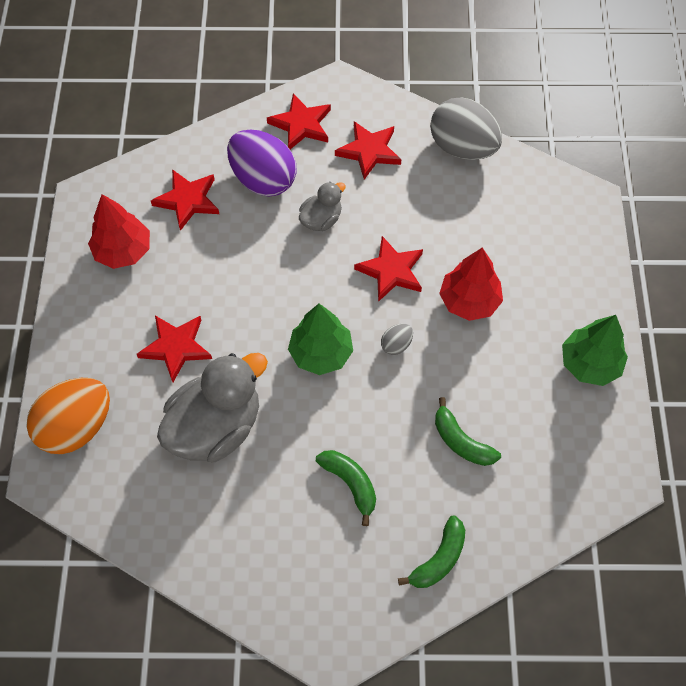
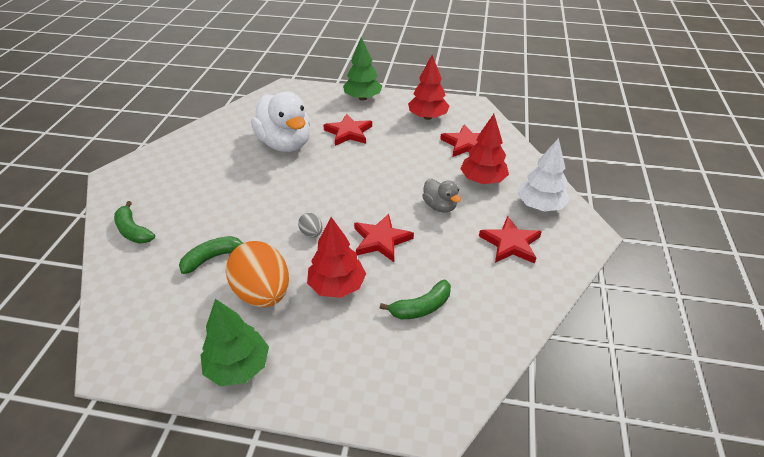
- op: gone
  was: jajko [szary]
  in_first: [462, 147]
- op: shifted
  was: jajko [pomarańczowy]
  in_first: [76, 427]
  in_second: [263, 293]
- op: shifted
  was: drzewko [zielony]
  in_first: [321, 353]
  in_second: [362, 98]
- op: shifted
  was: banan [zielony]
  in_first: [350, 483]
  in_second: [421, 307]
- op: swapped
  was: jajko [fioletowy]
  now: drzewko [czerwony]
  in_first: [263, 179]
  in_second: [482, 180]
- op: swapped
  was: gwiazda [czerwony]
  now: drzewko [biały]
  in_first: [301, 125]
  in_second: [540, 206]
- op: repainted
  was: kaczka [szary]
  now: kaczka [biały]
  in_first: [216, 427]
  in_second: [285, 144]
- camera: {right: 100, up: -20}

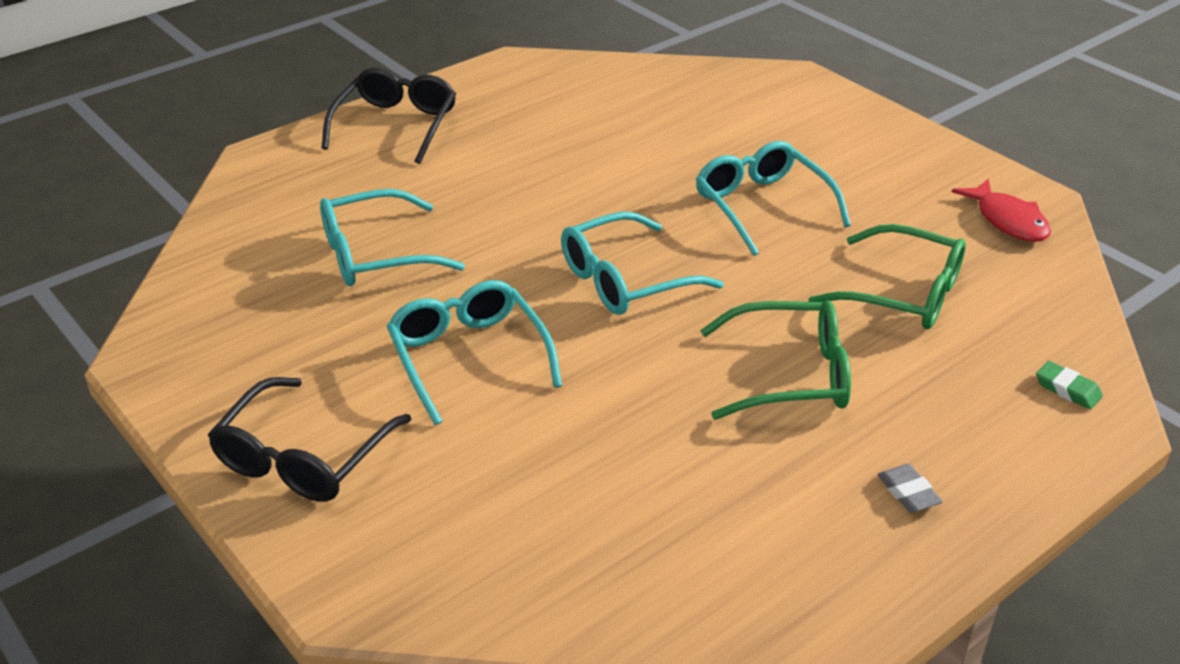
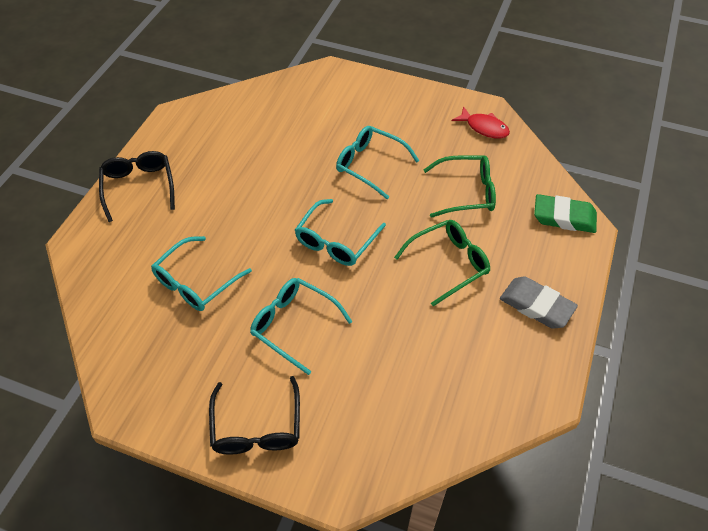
- op: scaled
  was: gumka do mazania [szary]
  in_first: [908, 492]
  in_second: [536, 305]
  ratio: 2.1
- op: scaled
  was: gumka do mazania [zielony]
  in_first: [1067, 389]
  in_second: [564, 217]
  ratio: 2.1
- camera: {right: -30, up: 15}

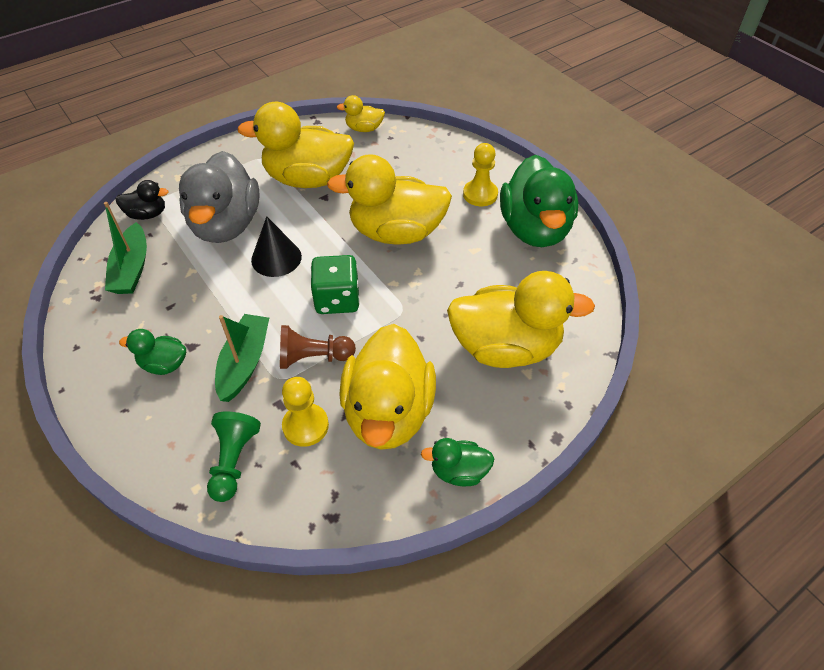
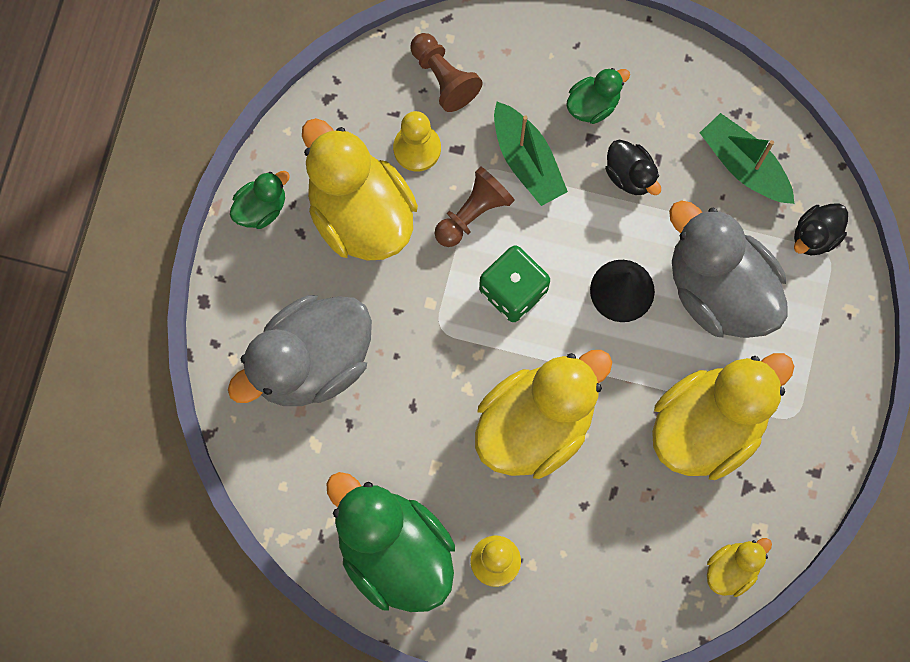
- op: new
  now: kaczka [czarny]
  in_second: [630, 175]
- op: repainted
  was: pionek [zielony]
  now: pionek [brązowy]
  in_first: [234, 461]
  in_second: [443, 78]
- op: repainted
  was: kaczka [żółty]
  now: kaczka [szary]
  in_first: [505, 347]
  in_second: [311, 362]
- camera: {right: 140, up: 25}

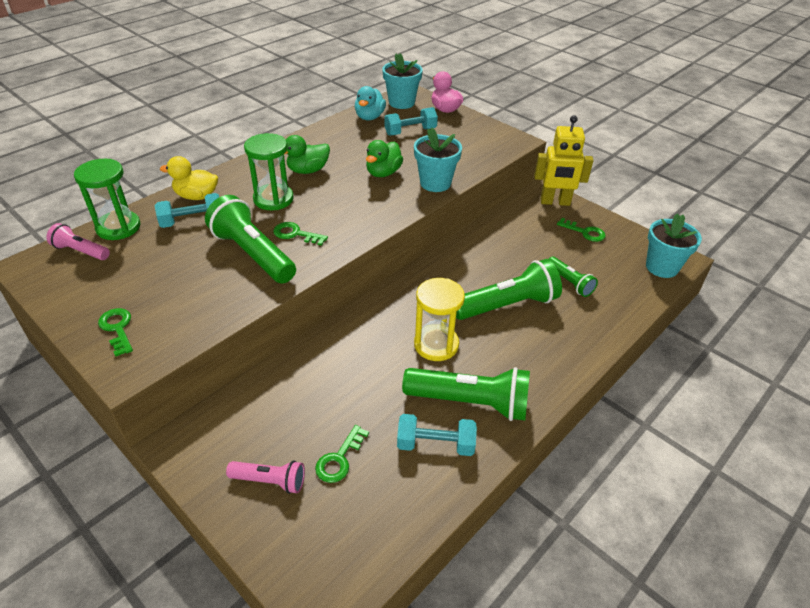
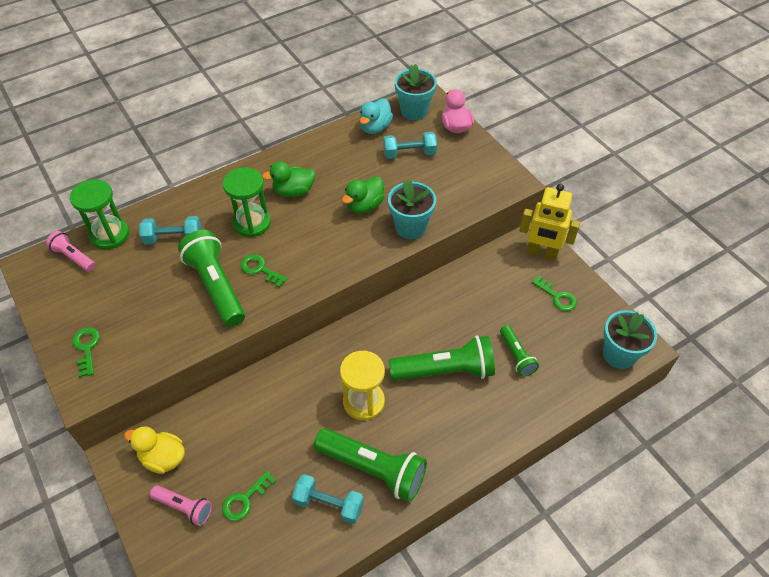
- op: shifted
  was: kaczka [żółty]
  in_first: [196, 196]
  in_second: [163, 458]
- camera: {right: 15, up: 10}

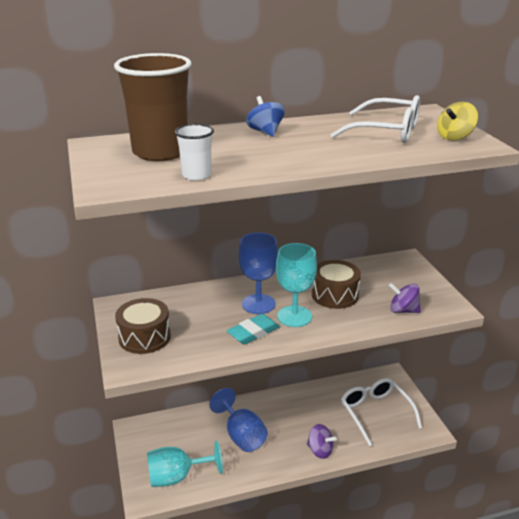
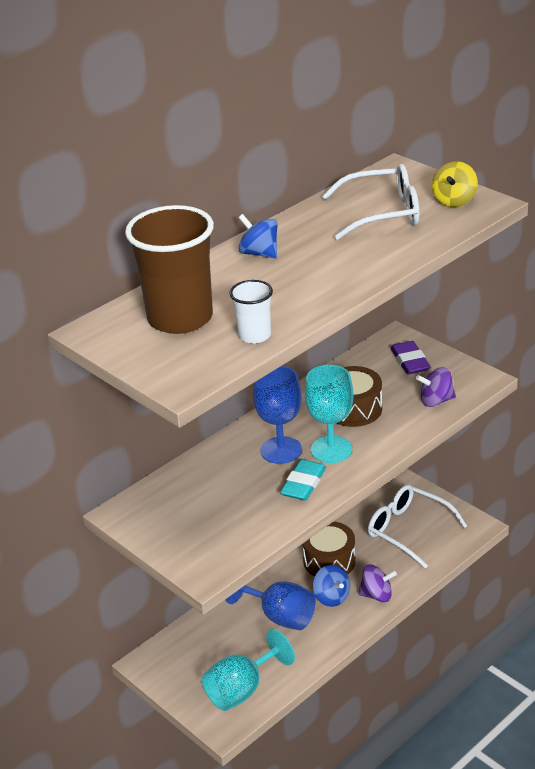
- op: new
  now: bączek [niebieski]
  in_second: [331, 597]
- op: new
  now: gumka do mazania [fioletowy]
  in_second: [410, 361]
- op: shifted
  was: bęben [brązowy]
  in_first: [144, 337]
  in_second: [329, 561]
- camera: {right: -25, up: 5}

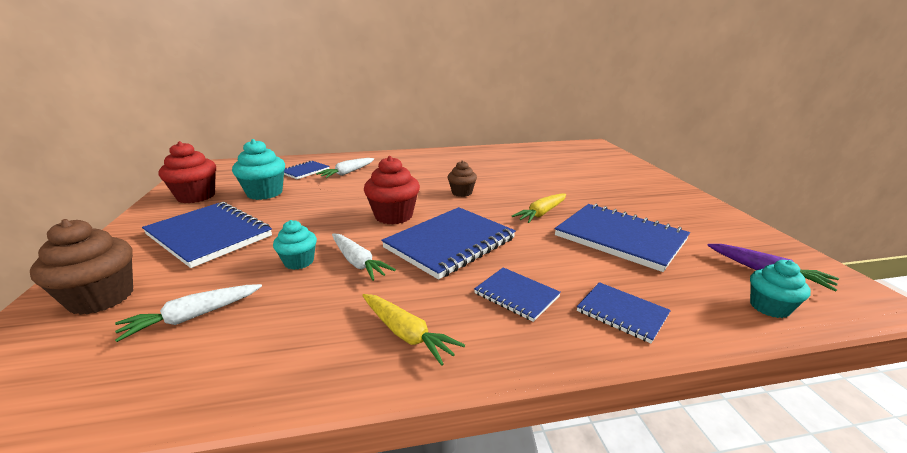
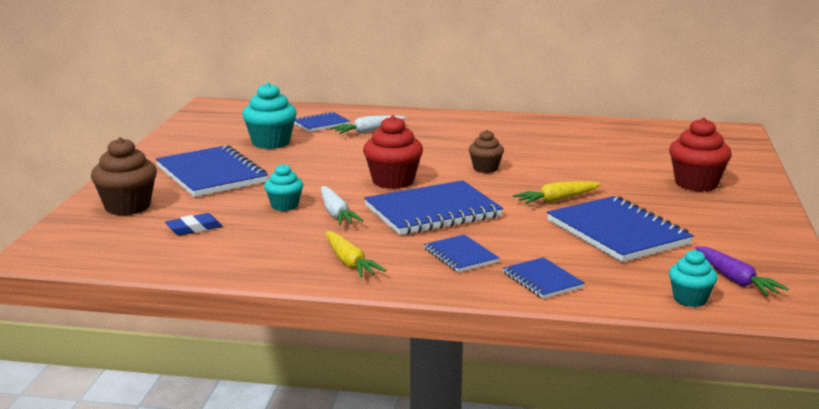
- op: shifted
  was: muffinka [czerwony]
  in_first: [196, 196]
  in_second: [696, 184]
- op: swapped
  was: marchewka [biały]
  now: gumka do mazania [niebieski]
  in_first: [193, 317]
  in_second: [194, 228]
- camera: {right: 20, up: -5}

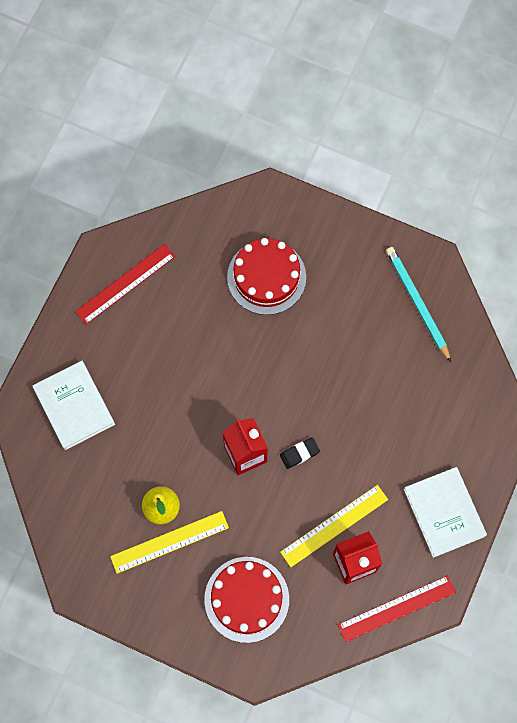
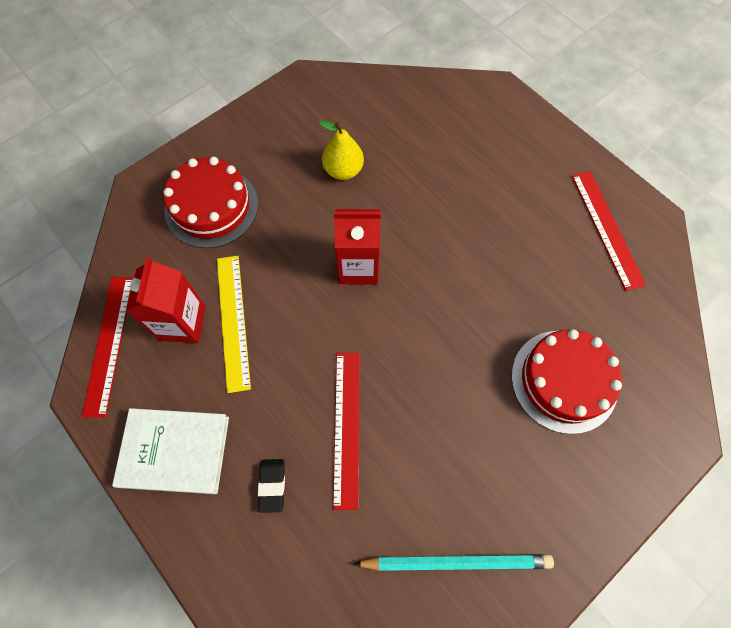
- op: gone
  was: książka [biały]
  in_first: [74, 406]
- op: gone
  was: linijka [żółty]
  in_first: [169, 542]
- op: new
  now: linijka [czerwony]
  in_second: [346, 427]
- op: shifted
  was: gumka do mazania [czarny]
  in_first: [299, 453]
  in_second: [272, 485]
- camera: {right: 115, up: -5}

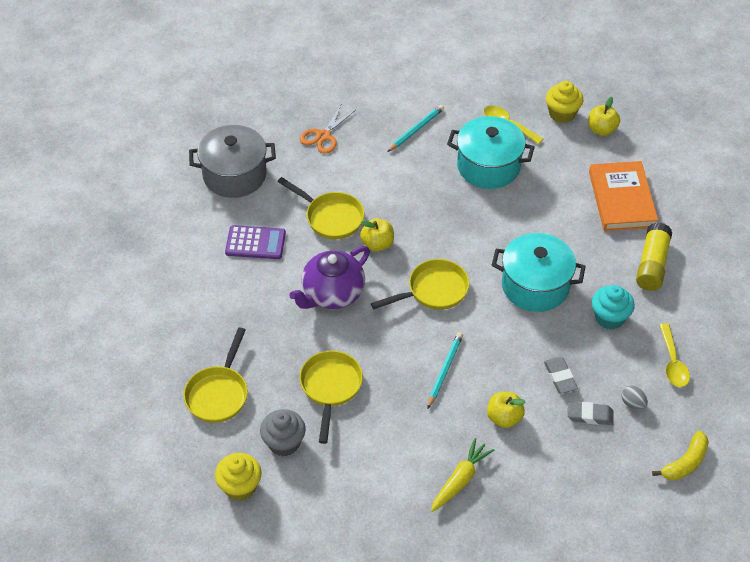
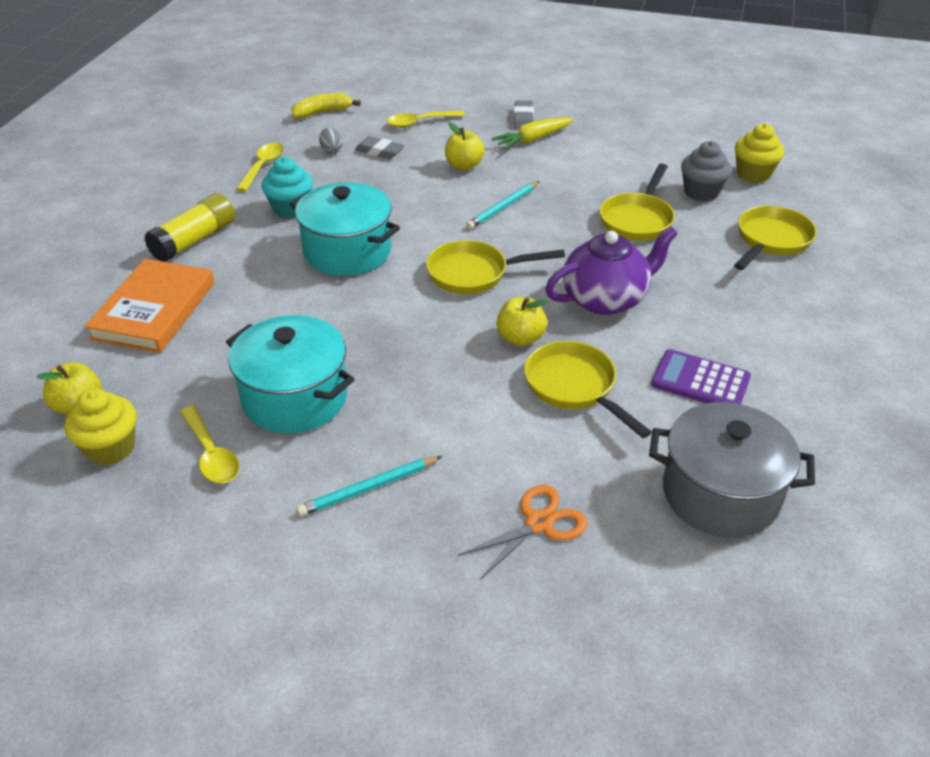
- op: new
  now: łyżka [żółty]
  in_second: [420, 122]
- op: shifted
  was: gumka do mazania [szary]
  in_first: [560, 377]
  in_second: [523, 119]
- camera: {right: -160, up: -10}

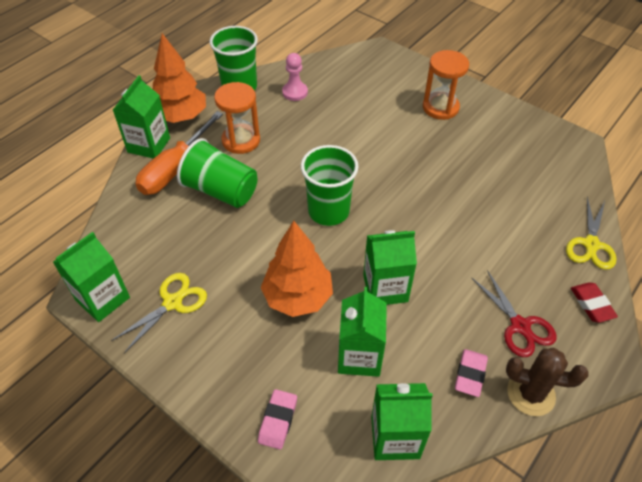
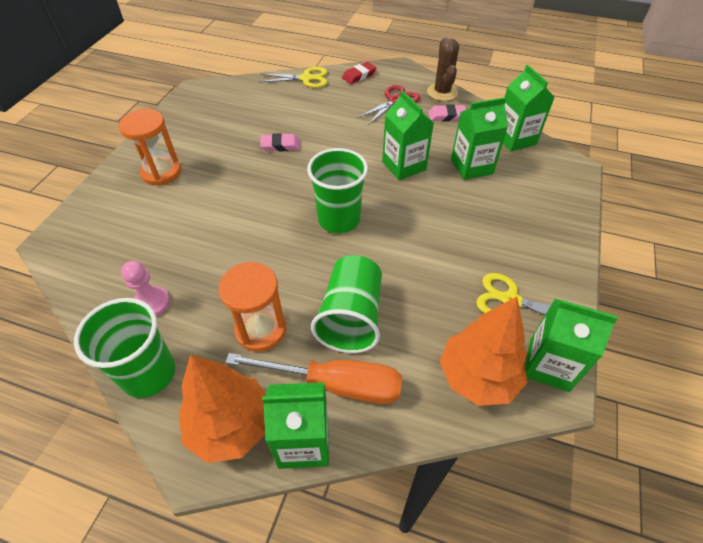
- op: shifted
  was: gumka do mazania [różowy]
  in_first: [278, 420]
  in_second: [280, 145]
- op: shifted
  was: drzewko [pomarańczowy]
  in_first: [298, 297]
  in_second: [477, 376]
- camera: {right: -110, up: 0}

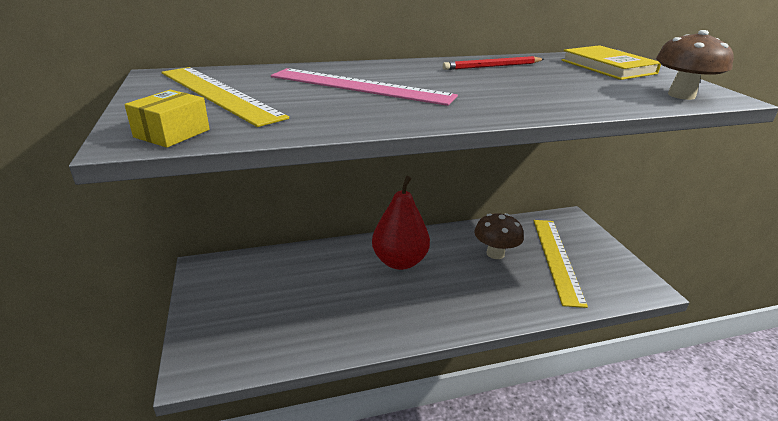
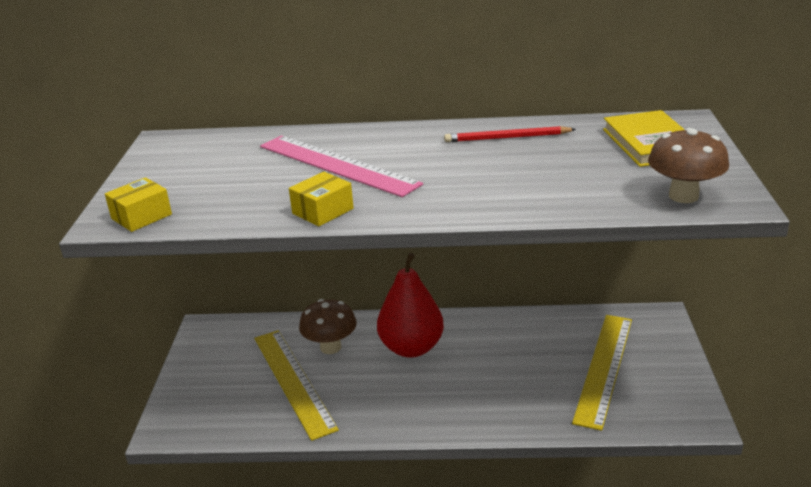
- op: new
  now: pudełko [żółty]
  in_second: [323, 211]
- op: shifted
  was: linijka [żółty]
  in_first: [218, 93]
  in_second: [293, 381]
- op: shifted
  was: grzyb [brązowy]
  in_first: [495, 253]
  in_second: [330, 347]
- camera: {right: 20, up: 0}

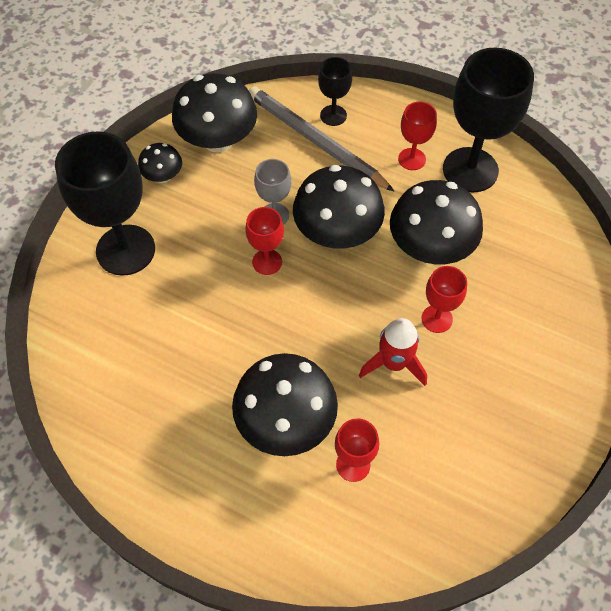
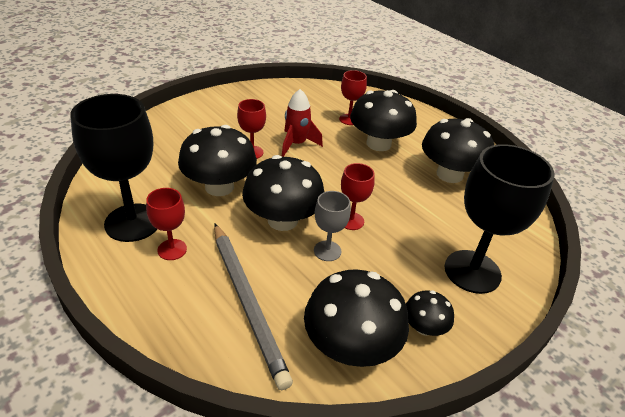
- op: gone
  was: kielich [czarny]
  in_first: [333, 115]
- op: new
  now: grzyb [czarny]
  in_second: [449, 174]
- camera: {right: -160, up: -20}

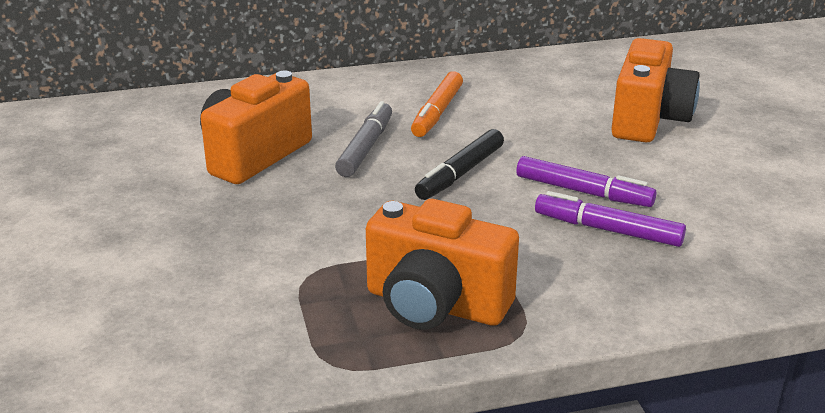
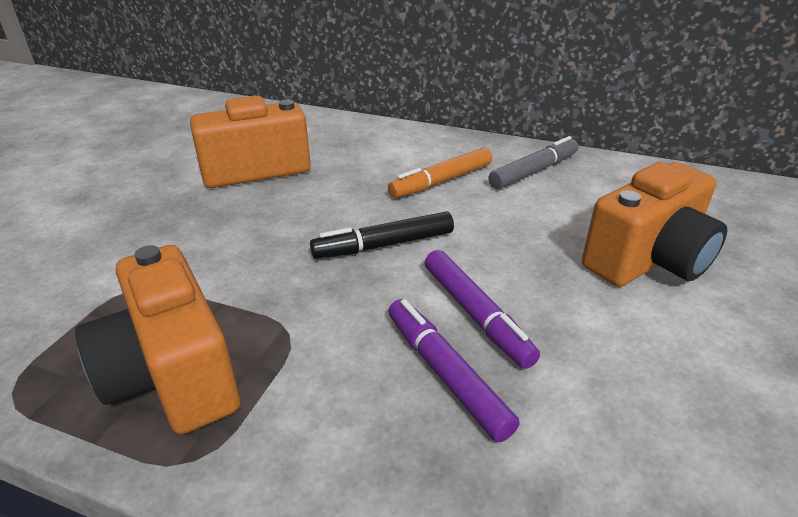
- op: shifted
  was: flamaster [szary]
  in_first: [365, 147]
  in_second: [534, 171]
- camera: {right: 35, up: 5}

